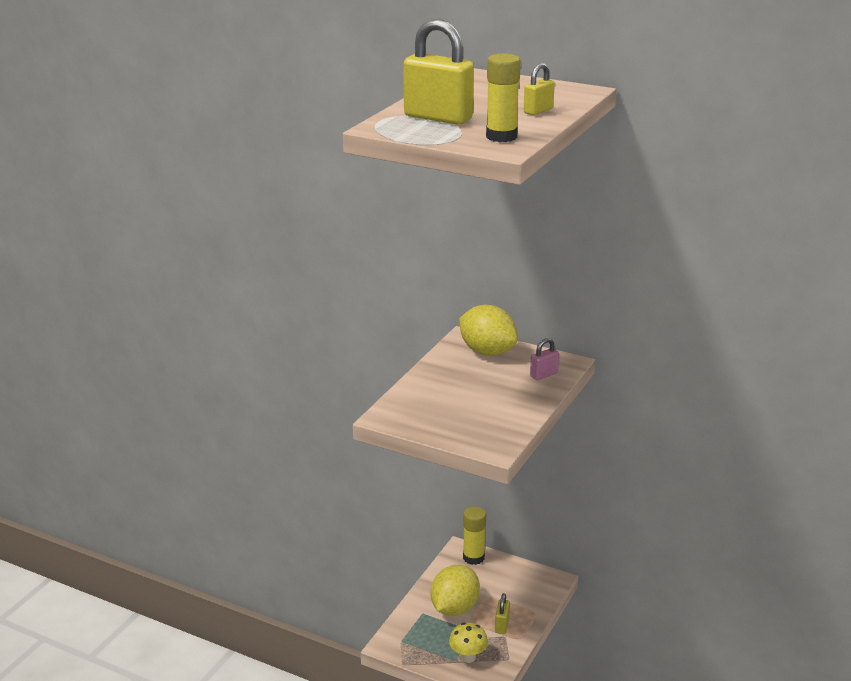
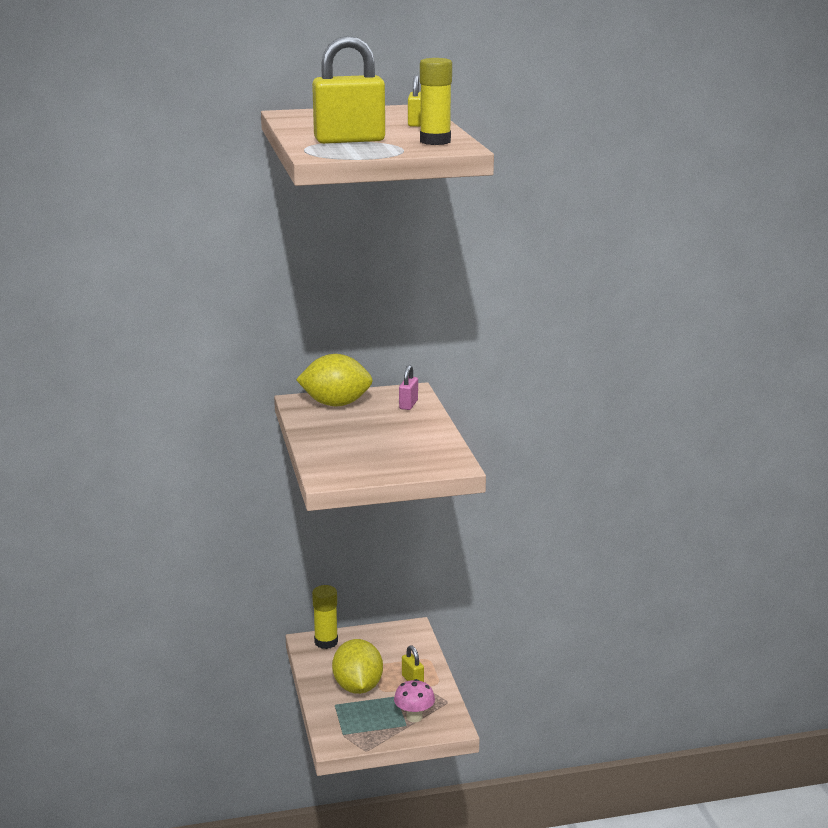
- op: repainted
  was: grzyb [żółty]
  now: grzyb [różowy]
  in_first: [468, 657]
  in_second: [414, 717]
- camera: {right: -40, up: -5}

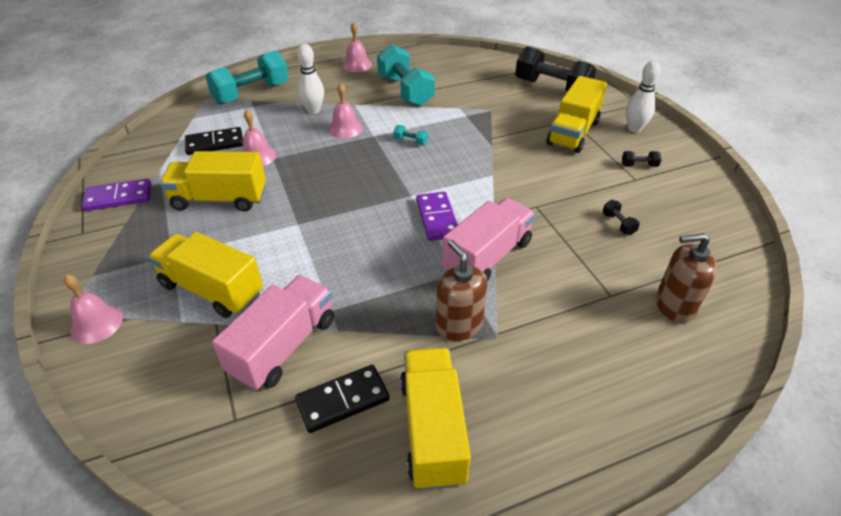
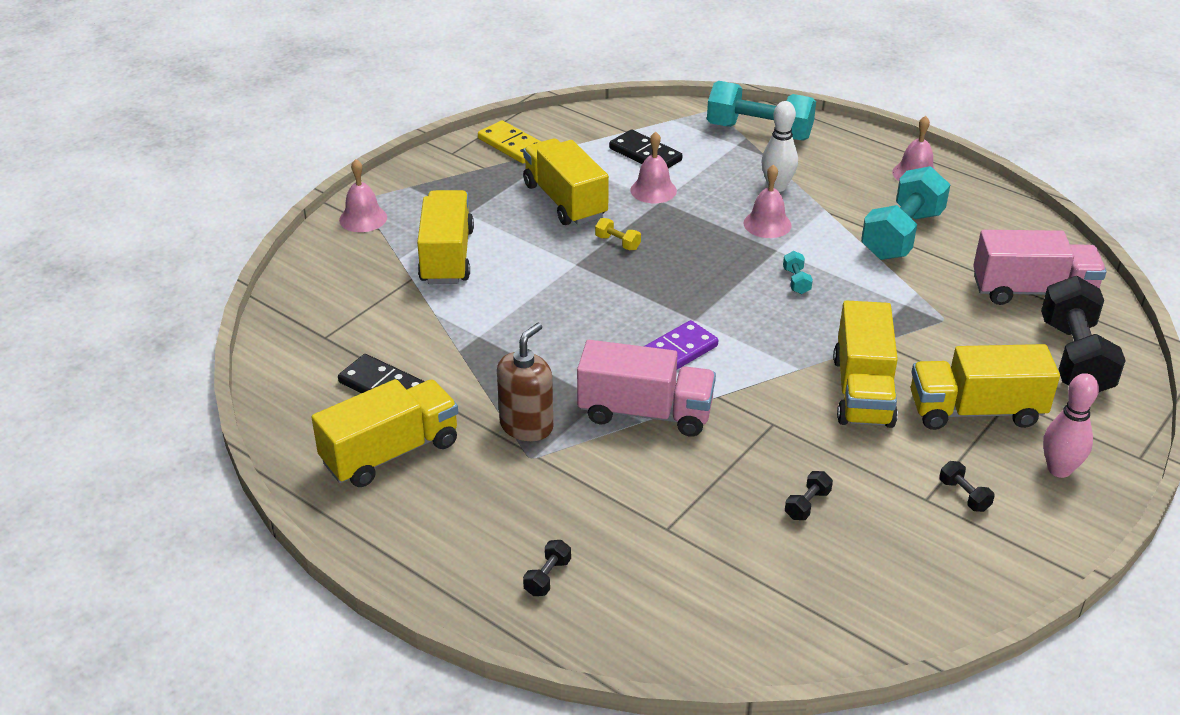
- op: gone
  was: dozownik mydła [brązowy]
  in_first: [674, 306]
- op: new
  now: hantel [czarny]
  in_second: [547, 577]
- op: new
  now: hantel [żółty]
  in_second: [617, 243]
- op: new
  now: ciężarówka [żółty]
  in_second: [862, 391]
- op: shifted
  was: ciężarówka [różowy]
  in_first: [283, 346]
  in_second: [1032, 291]
- op: repainted
  was: kostka domina [fioletowy]
  now: kostka domina [żółty]
  in_first: [119, 197]
  in_second: [512, 145]
- op: repainted
  was: kręgiel [biały]
  now: kręgiel [różowy]
  in_first: [634, 128]
  in_second: [1059, 469]
- camera: {right: 60, up: -5}

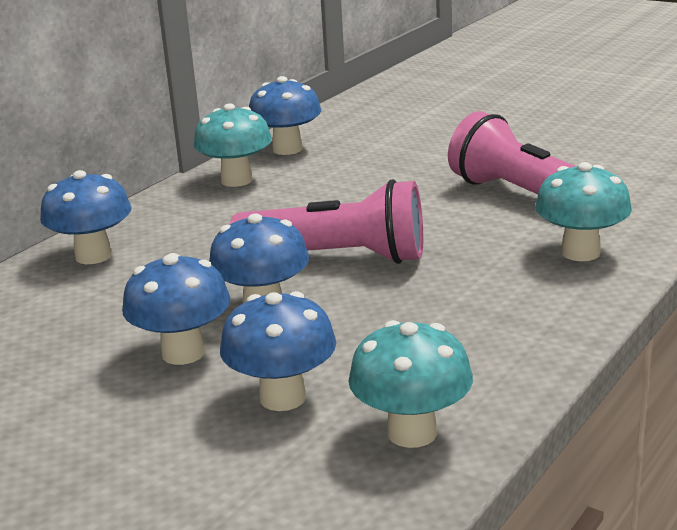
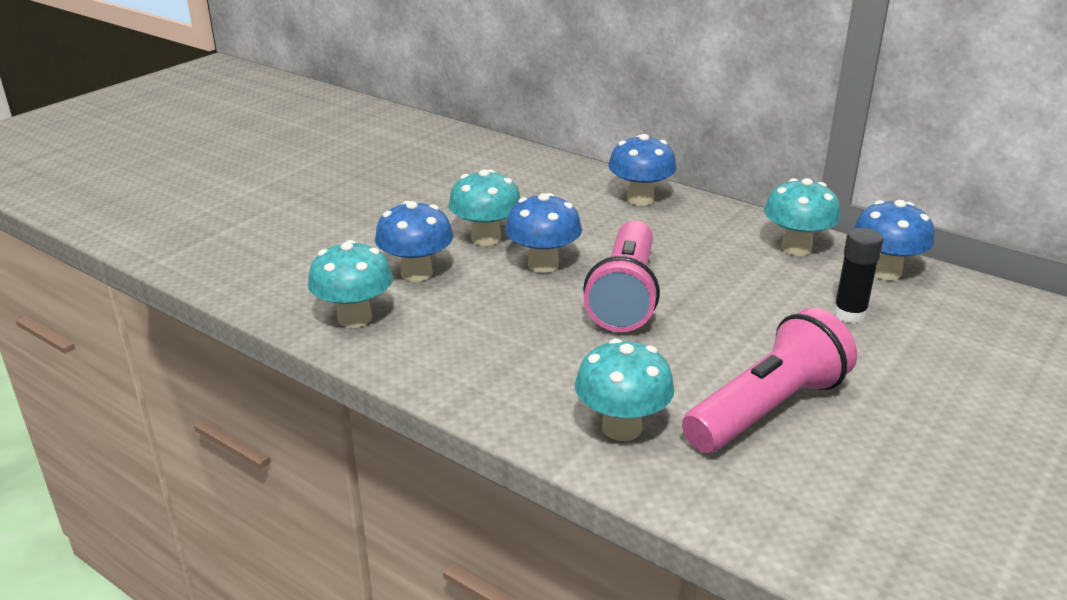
- op: new
  now: klej w sztyfcie [czarny]
  in_second: [849, 314]
- op: repainted
  was: grzyb [niebieski]
  now: grzyb [turkusowy]
  in_first: [183, 353]
  in_second: [486, 238]
- camera: {right: 90, up: 5}

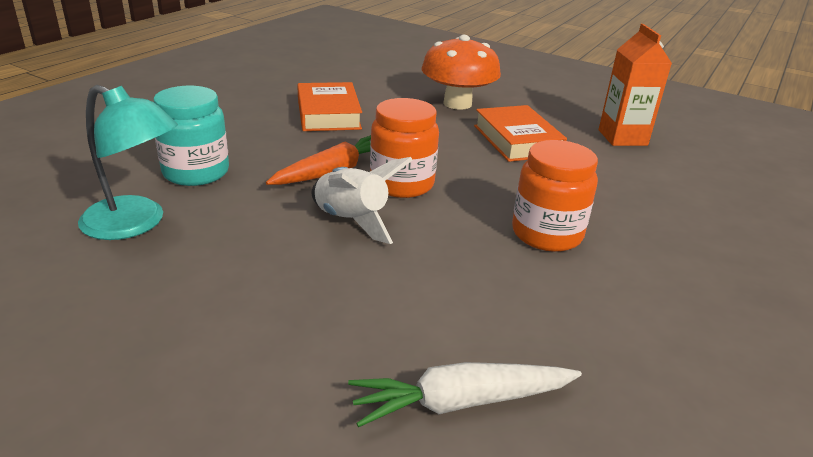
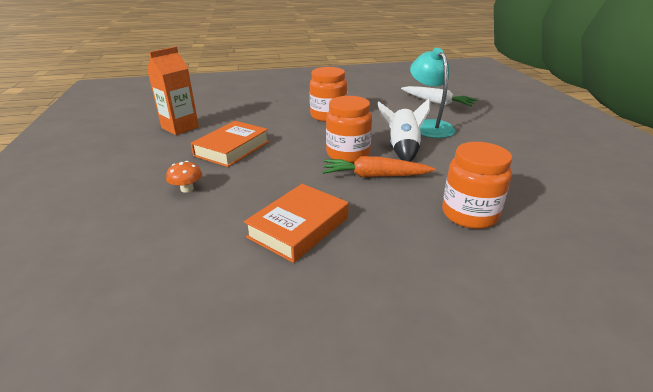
- op: shifted
  was: lampka [turkusowy]
  in_first: [135, 224]
  in_second: [429, 126]
- op: repainted
  was: słoik [turkusowy]
  now: słoik [pomarańczowy]
  in_first: [196, 172]
  in_second: [469, 214]
- op: scaled
  was: grzyb [pomarańczowy]
  in_first: [457, 103]
  in_second: [187, 189]
  ratio: 0.44
- camera: {right: -130, up: 0}

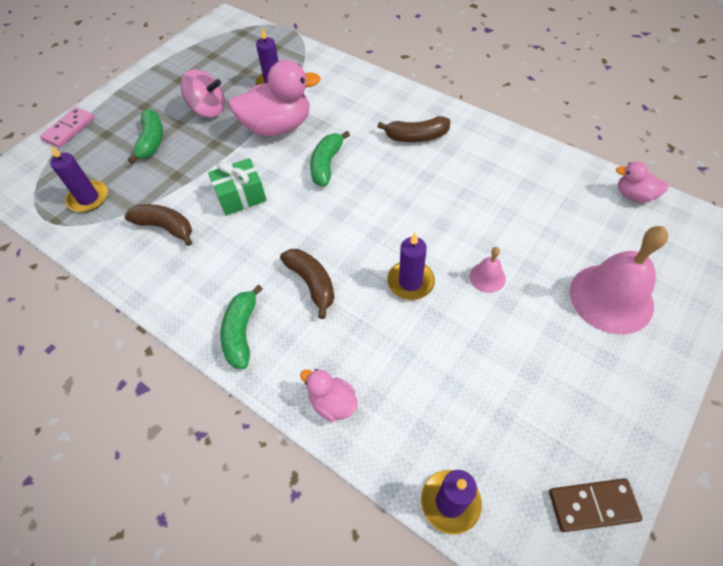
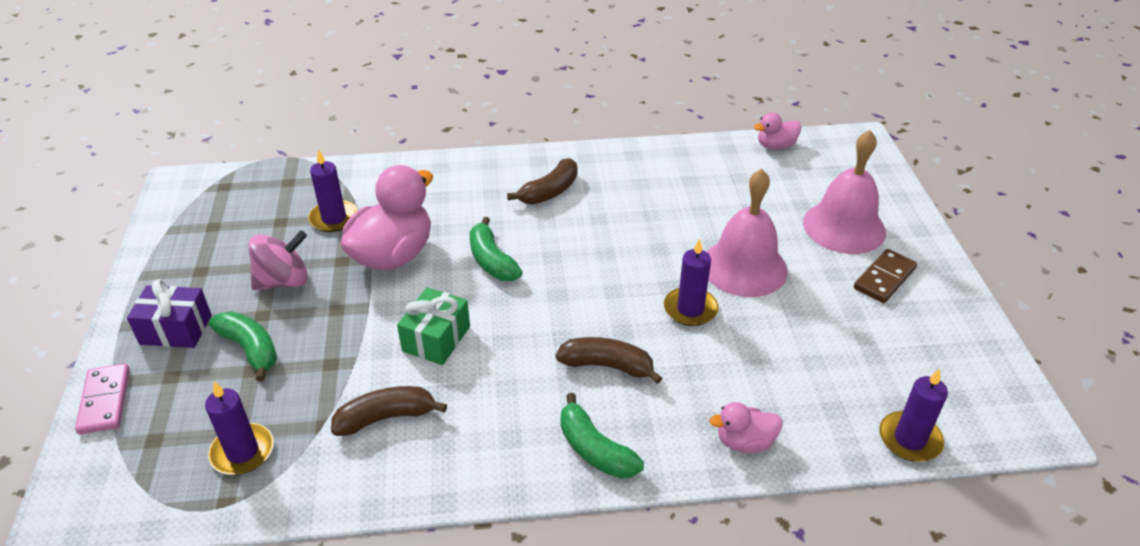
- op: new
  now: prezent [fioletowy]
  in_second: [176, 329]
- op: shifted
  was: kostka domina [brązowy]
  in_first: [592, 505]
  in_second: [884, 278]
- op: scaled
  was: dzwonek [różowy]
  in_first: [487, 277]
  in_second: [744, 267]
  ratio: 2.17
- camera: {right: -45, up: -15}

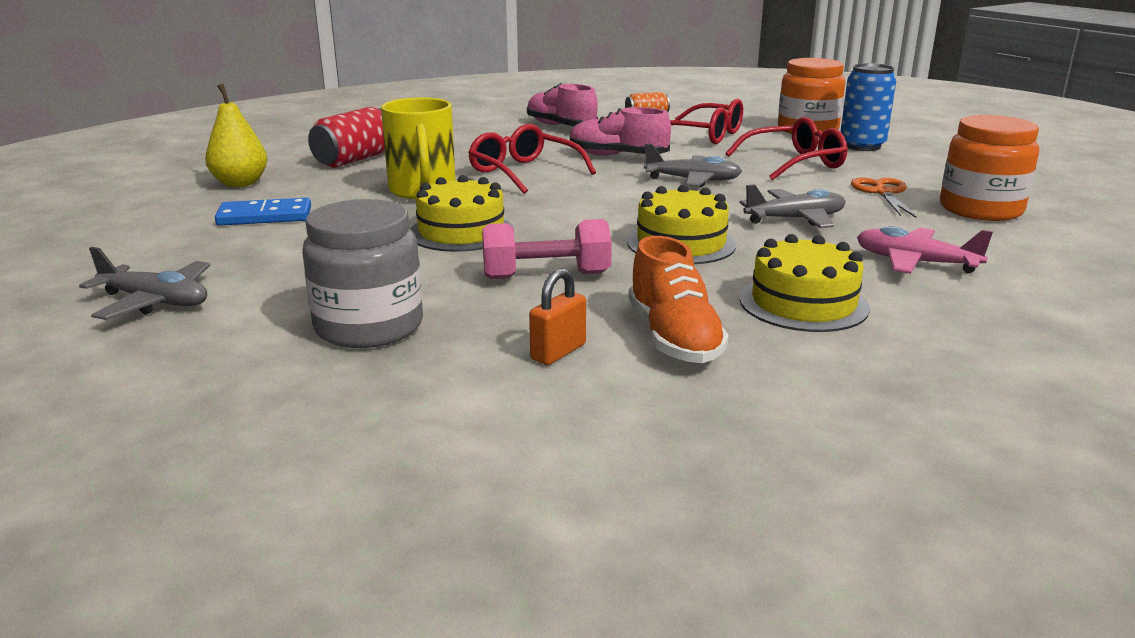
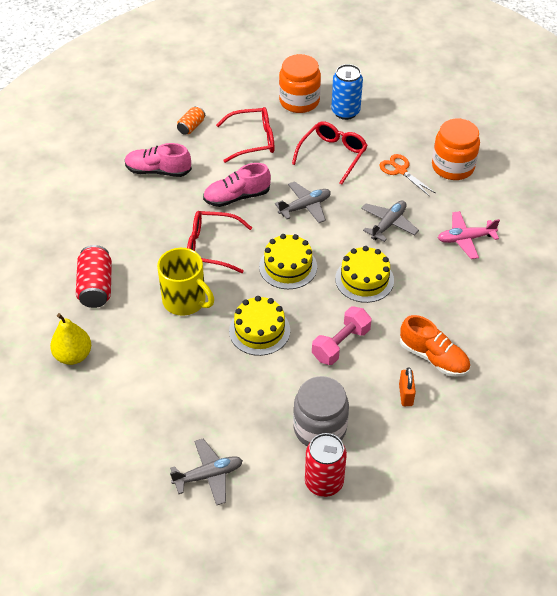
- op: gone
  was: kostka domina [niebieski]
  in_first: [265, 216]
- op: new
  now: puszka [czerwony]
  in_second: [324, 482]
- op: shifted
  was: tort [żółty]
  in_first: [803, 303]
  in_second: [288, 267]
- camera: {right: -40, up: 25}

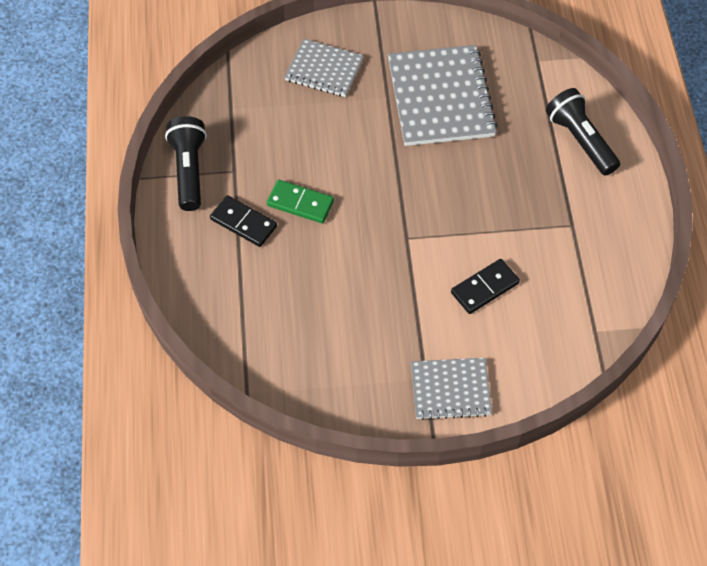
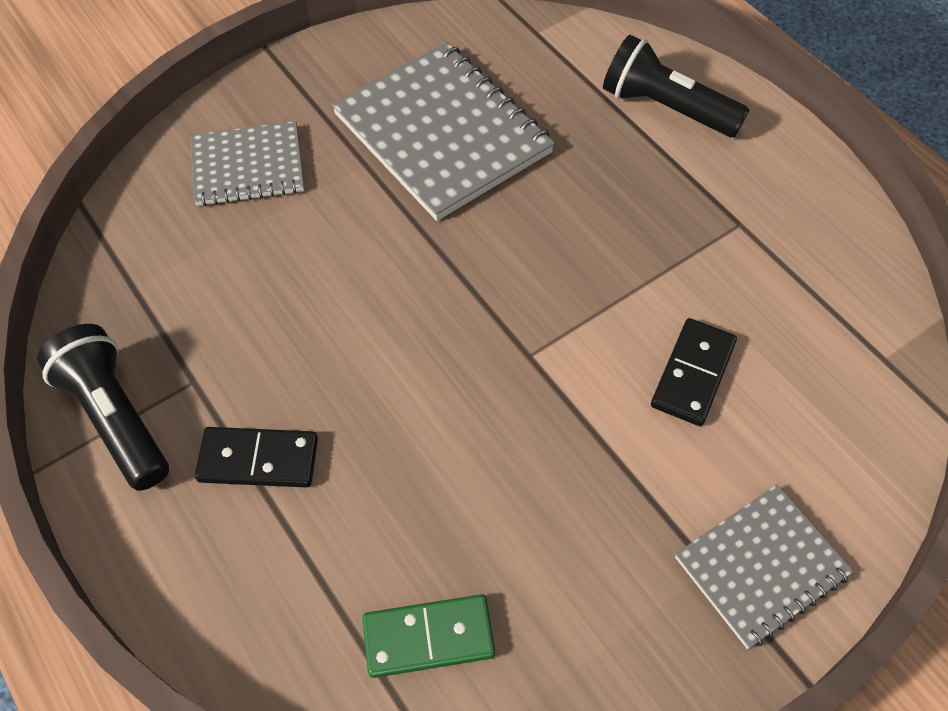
- op: shifted
  was: kostka domina [zielony]
  in_first: [300, 203]
  in_second: [428, 637]
- camera: {right: -30, up: 0}

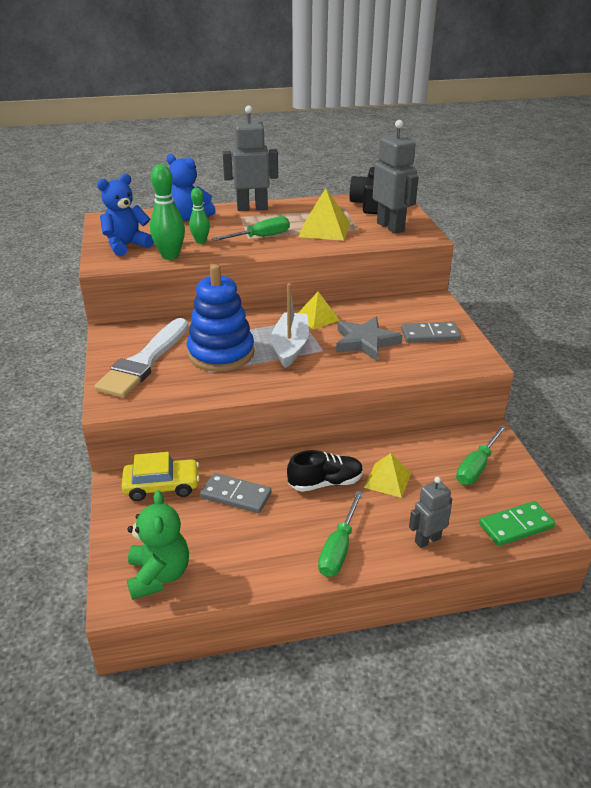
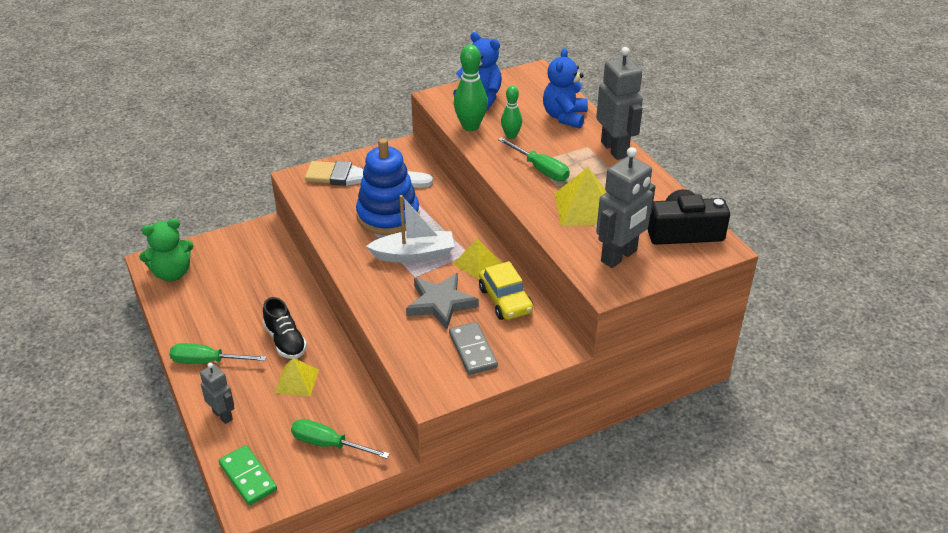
- op: gone
  was: kostka domina [szary]
  in_first: [236, 495]
- op: shifted
  was: samochód [żółty]
  in_first: [162, 486]
  in_second: [505, 300]
- camera: {right: 75, up: 5}

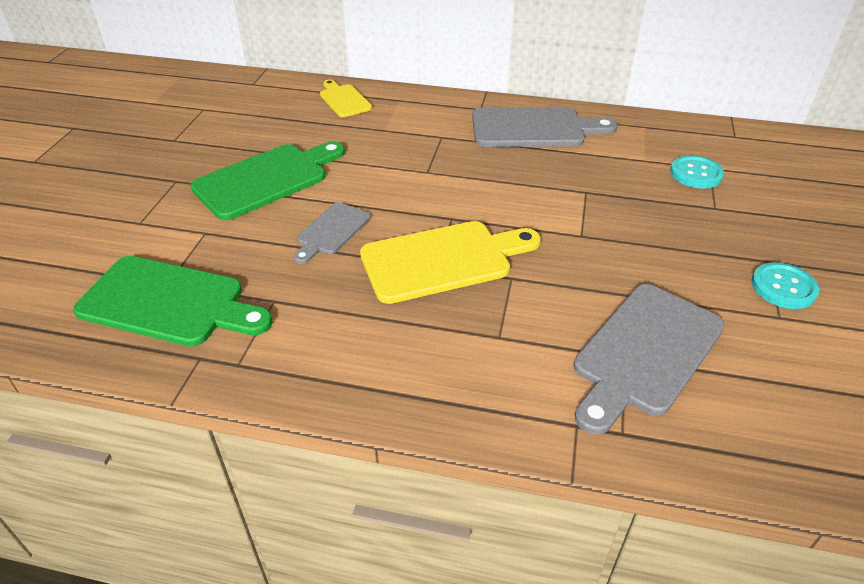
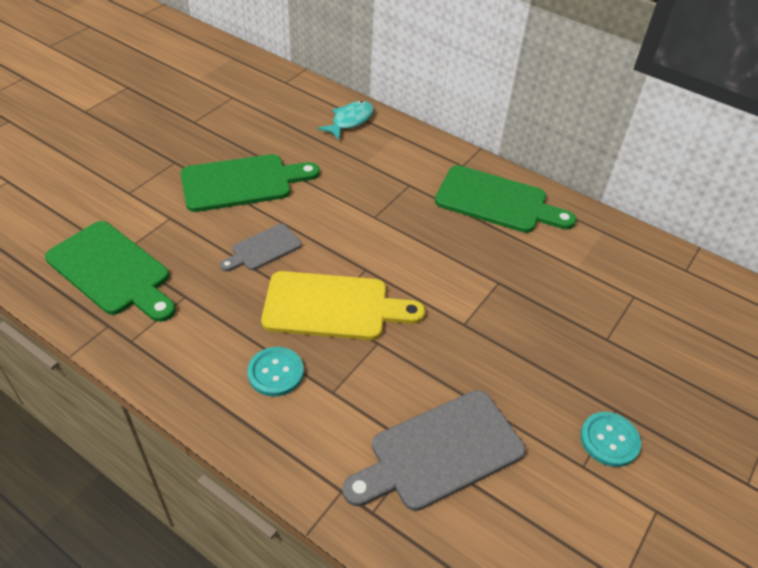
- op: shifted
  was: guzik [turkusowy]
  in_first: [696, 174]
  in_second: [275, 372]
- op: swapped
  was: deska do krojenia [żółty]
  now: ryba [turkusowy]
  in_first: [344, 100]
  in_second: [350, 121]
- op: repainted
  was: deska do krojenia [szary]
  now: deska do krojenia [zielony]
  in_first: [533, 128]
  in_second: [497, 201]
- camera: {right: 20, up: 5}

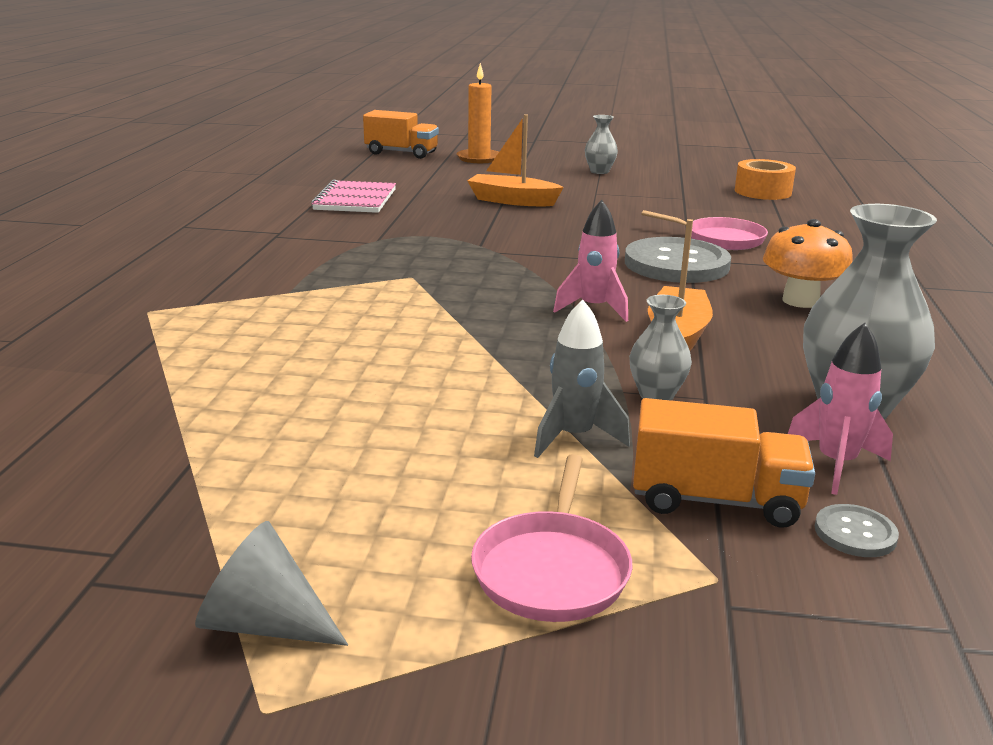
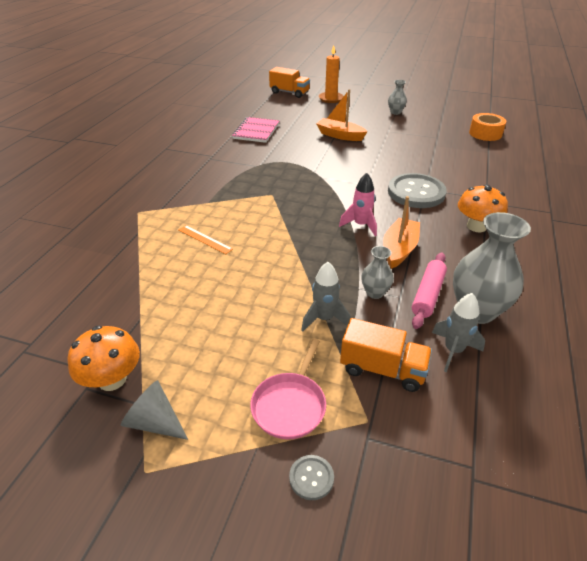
- op: gone
  was: patelnia [różowy]
  in_first: [720, 239]
- op: new
  now: grzyb [pomarańczowy]
  in_second: [112, 379]
- op: new
  now: linijka [pomarańczowy]
  in_second: [205, 239]
- op: new
  now: wałek do ciasta [różowy]
  in_second: [428, 295]
- op: shifted
  was: guzik [szary]
  in_first: [855, 533]
  in_second: [311, 478]
- op: repainted
  was: rakieta [różowy]
  now: rakieta [szary]
  in_first: [836, 464]
  in_second: [453, 351]
- camera: {right: 10, up: 15}

